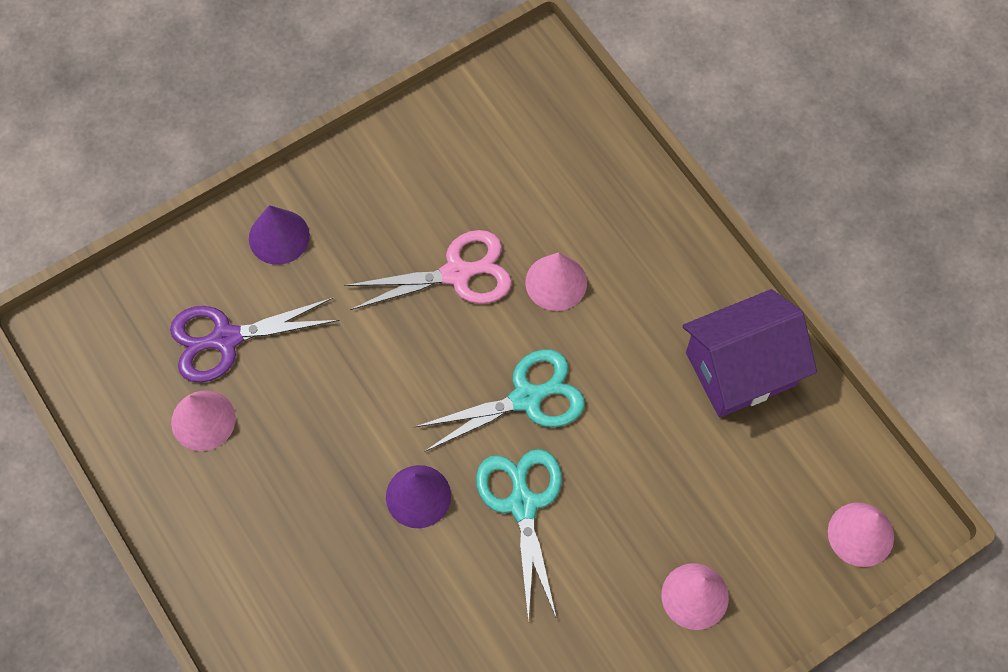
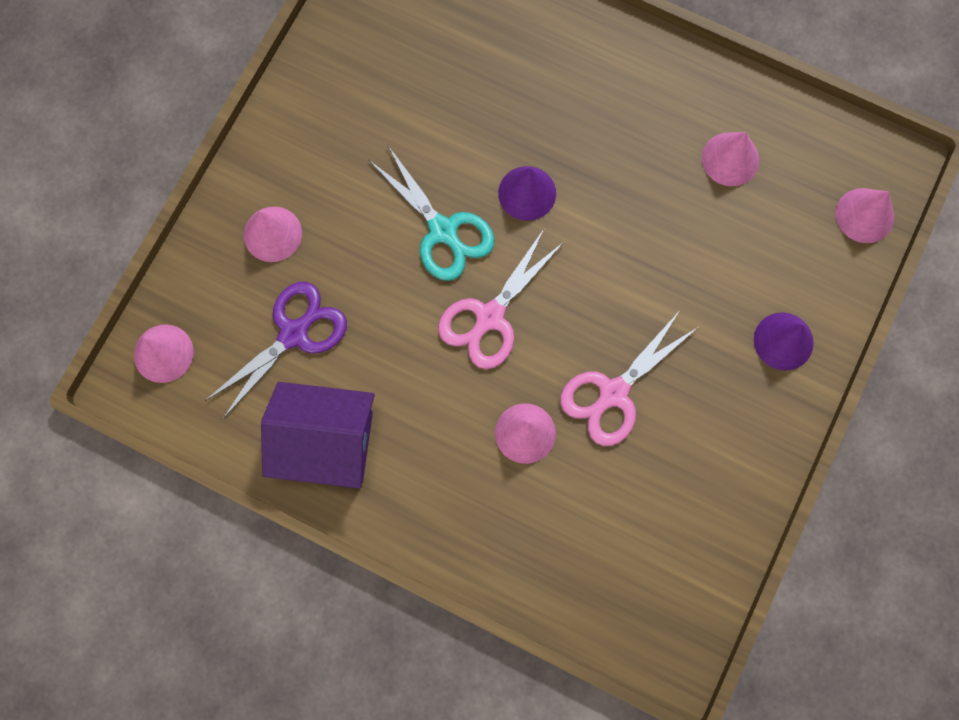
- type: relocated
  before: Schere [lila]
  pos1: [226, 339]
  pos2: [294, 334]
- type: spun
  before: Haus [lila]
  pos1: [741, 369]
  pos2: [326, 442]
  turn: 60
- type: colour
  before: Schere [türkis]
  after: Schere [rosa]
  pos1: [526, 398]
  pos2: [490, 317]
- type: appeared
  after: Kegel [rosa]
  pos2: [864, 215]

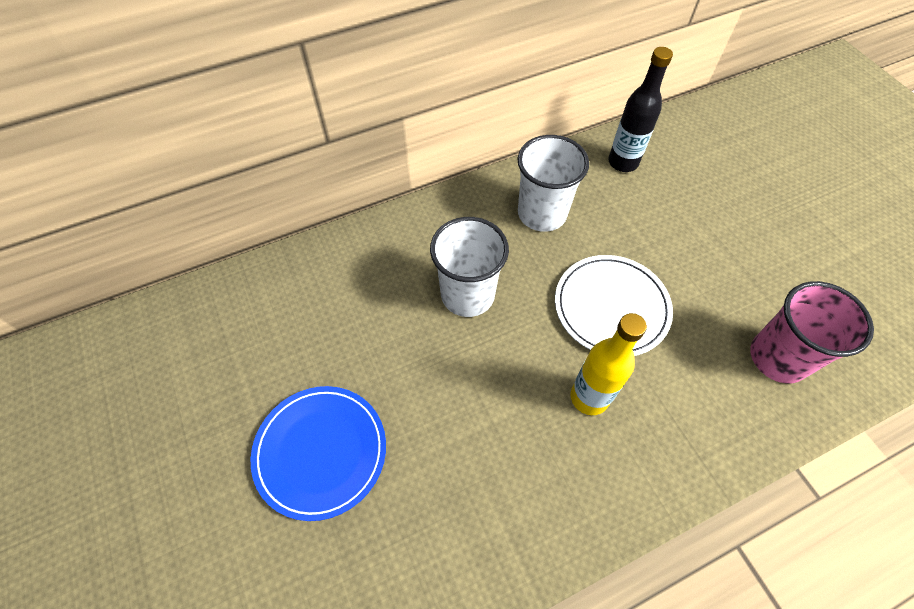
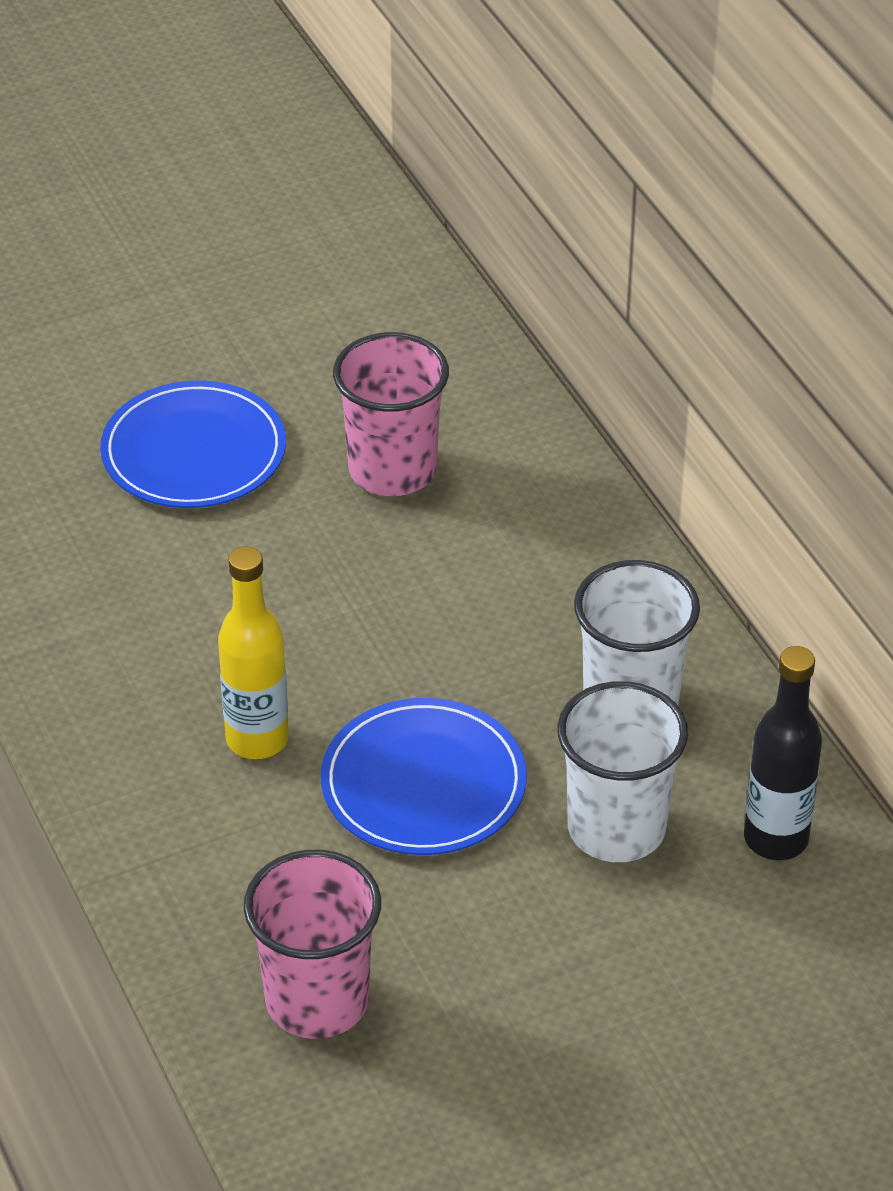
- type: colour
  before: Teller [weiß]
  after: Teller [blau]
  pos1: [611, 307]
  pos2: [423, 783]
- type: appeared
  after: Becher [rosa]
  pos2: [392, 470]
- type: relocated
  before: Becher [weiß]
  pos1: [467, 295]
  pos2: [616, 828]

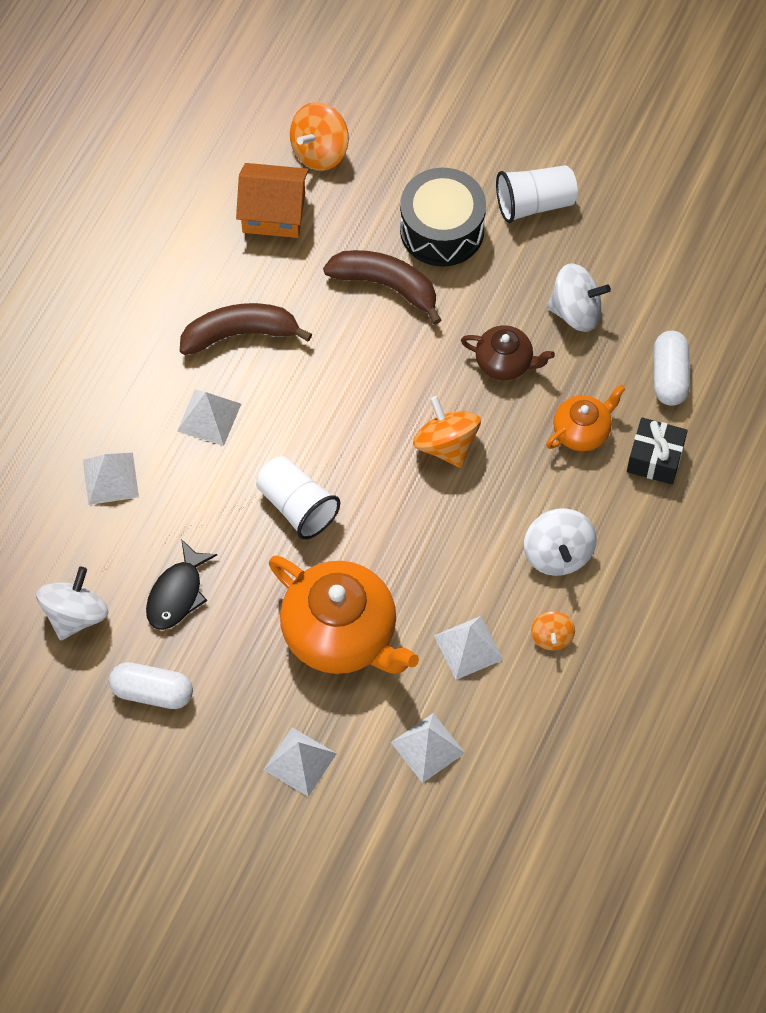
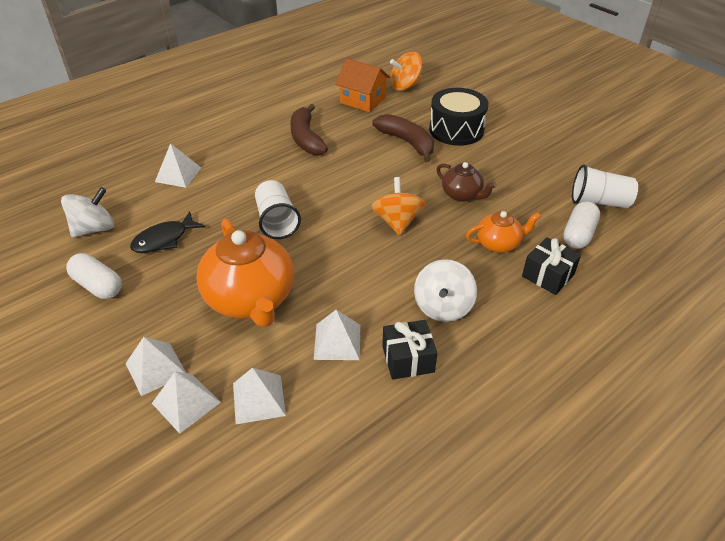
- type: relocated
  before: Pyramide [weiß]
  pos1: [209, 417]
  pos2: [186, 402]
- type: spun
  before: Banane [braun]
  pos1: [240, 334]
  pos2: [306, 138]
  turn: -120
- type: exchanged
  before: Kreisel [orange]
  after: Geschenk [schwarz]
  pos1: [551, 637]
  pos2: [408, 359]
- type: relocated
  before: Becher [weiß]
  pos1: [534, 203]
  pos2: [599, 202]
- type: missing
  before: Kreisel [weiß]
  pos1: [576, 311]

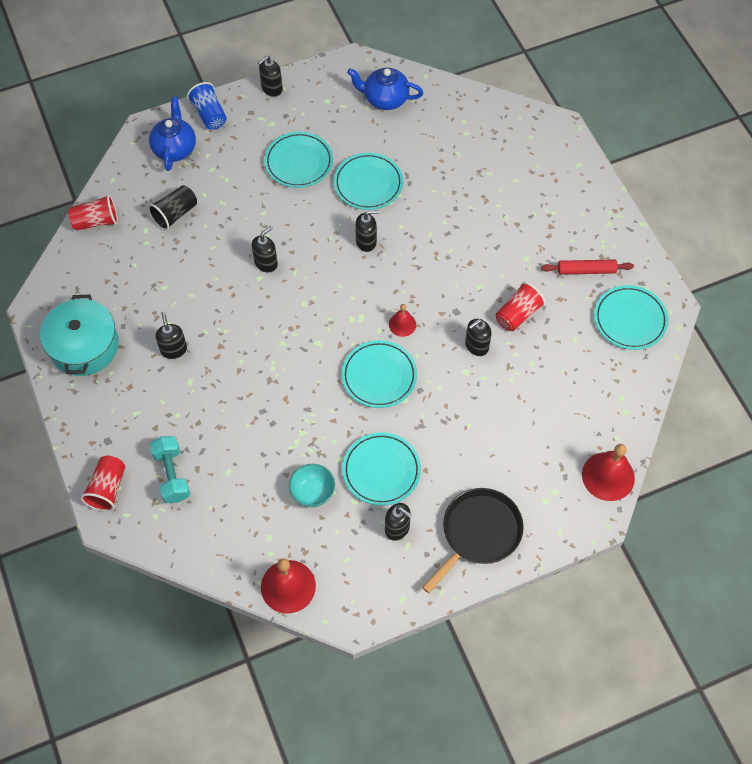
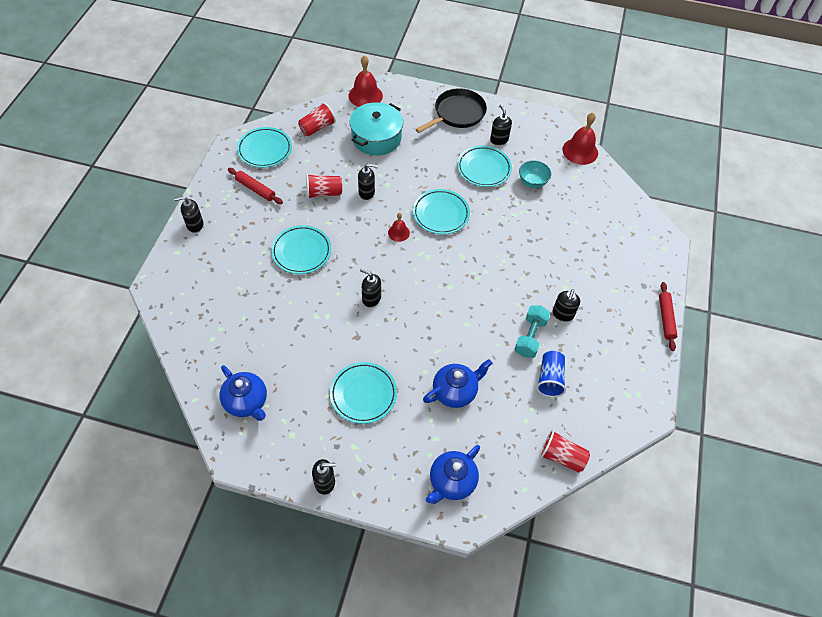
- type: relocated
  before: Seifenspender [schwarz]
  pos1: [266, 263]
  pos2: [195, 225]
- type: relocated
  before: Teller [türkis]
  pos1: [368, 184]
  pos2: [301, 252]
- type: relocated
  before: Becher [rot]
  pos1: [107, 488]
  pos2: [317, 128]
- type: relocated
  before: Kochtopf [türkis]
  pos1: [84, 346]
  pos2: [376, 138]
- type: spun
  before: Pfanne [schwarz]
  pos1: [479, 533]
  pos2: [457, 113]
  turn: 150
- type: appeared
  after: Teekanne [blau]
  pos2: [455, 391]
- type: relocated
  before: Hantel [türkis]
  pos1: [172, 475]
  pos2: [530, 337]
- type: relocated
  before: Becher [blau]
  pos1: [209, 114]
  pos2: [549, 379]
- type: appeared
  after: Nudelholz [rot]
  pos2: [665, 318]
- type: missing
  before: Becher [schwarz]
  pos1: [175, 214]

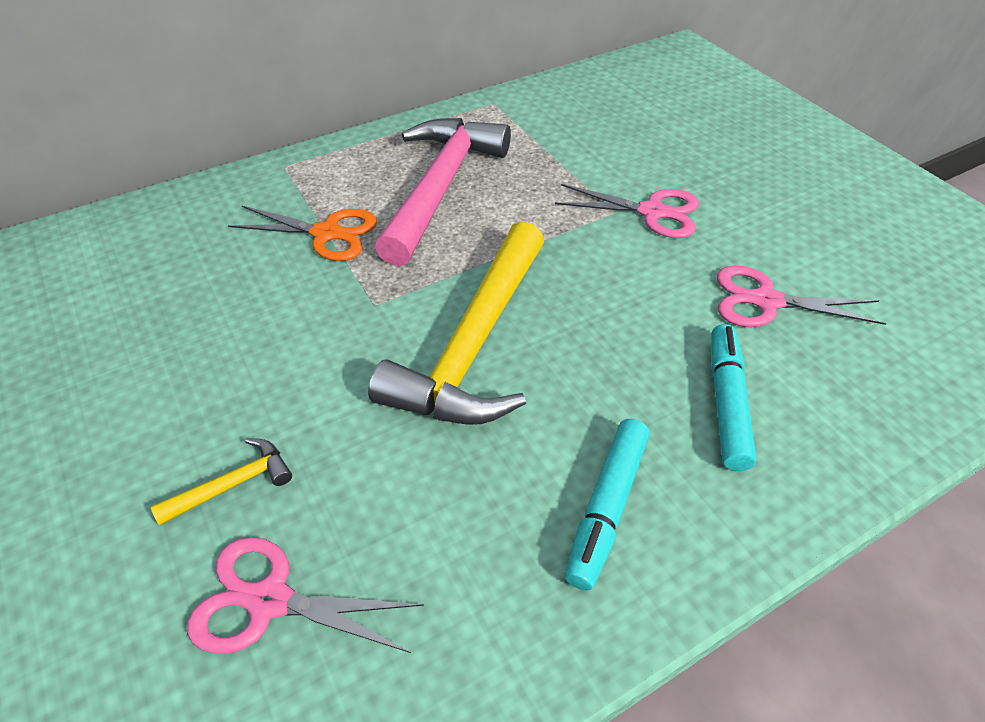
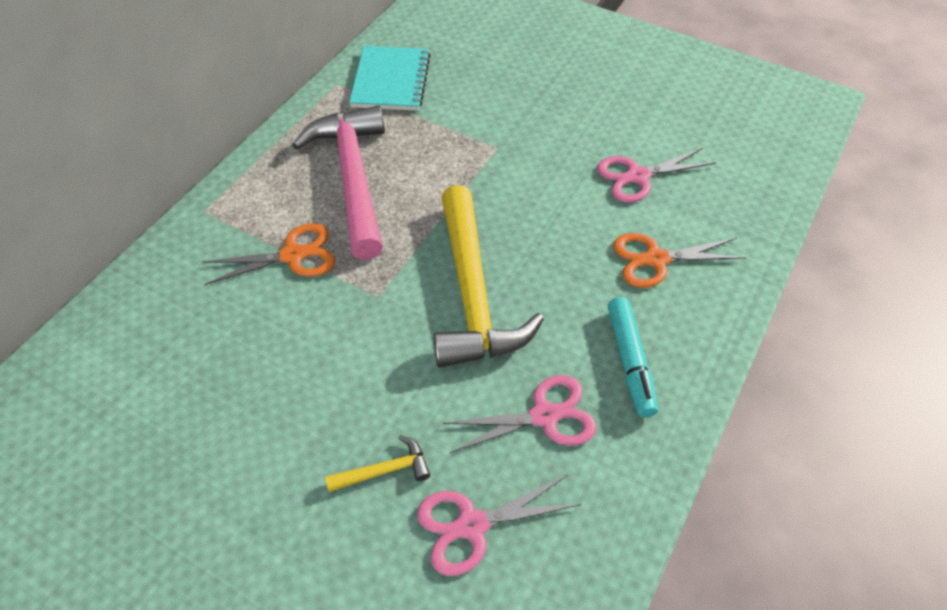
- type: spun
  before: Hammer [gelb]
  pos1: [233, 484]
  pos2: [385, 470]
  turn: 45
- type: appeared
  after: Notizbuch [türkis]
  pos2: [391, 81]
- type: relocated
  before: Schere [rosa]
  pos1: [652, 212]
  pos2: [544, 416]
- type: exchanged
  before: Filzstift [türkis]
  after: Schere [orange]
  pos1: [726, 402]
  pos2: [656, 259]

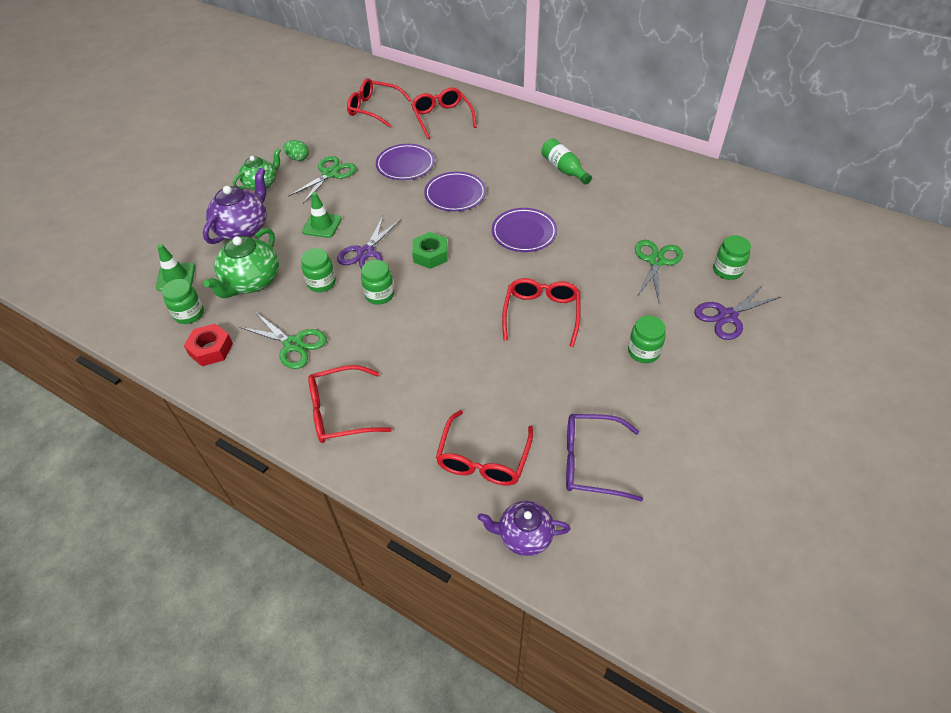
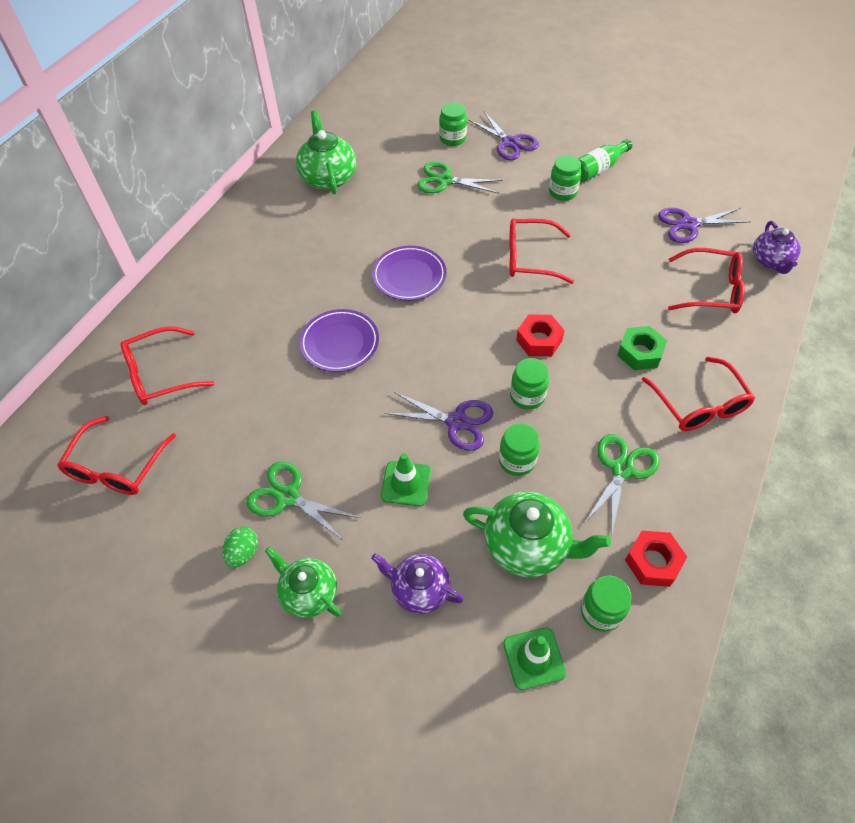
- type: appeared
  after: Teekanne [grün]
  pos2: [328, 178]
- type: size
  before: Teekanne [lila]
  pos1: [243, 229]
  pos2: [419, 590]
  scale: 0.67
- type: appeared
  after: Sechskantmutter [rot]
  pos2: [539, 340]
- type: relocated
  before: Flasche [grün]
  pos1: [564, 169]
  pos2: [598, 169]
- type: relocated
  before: Sechskantmutter [grün]
  pos1: [430, 255]
  pos2: [640, 353]
- type: exchanged
  before: Brille [lila]
  after: Schere [lila]
  pos1: [591, 462]
  pos2: [688, 224]
- type: missing
  before: Teller [lila]
  pos1: [405, 165]

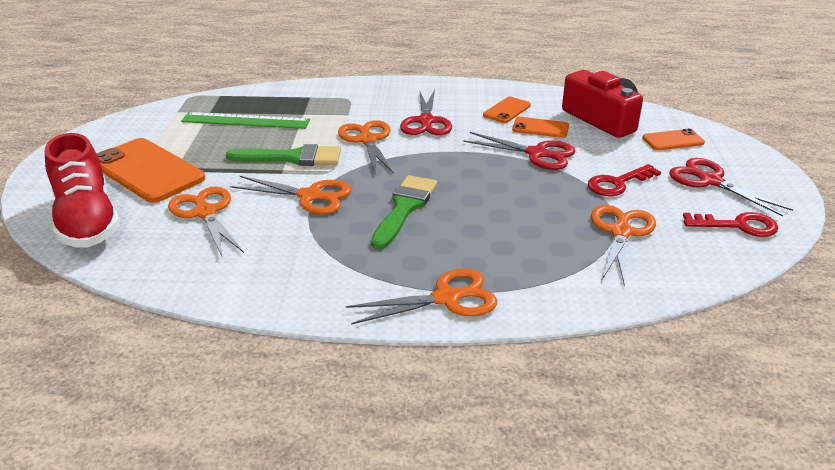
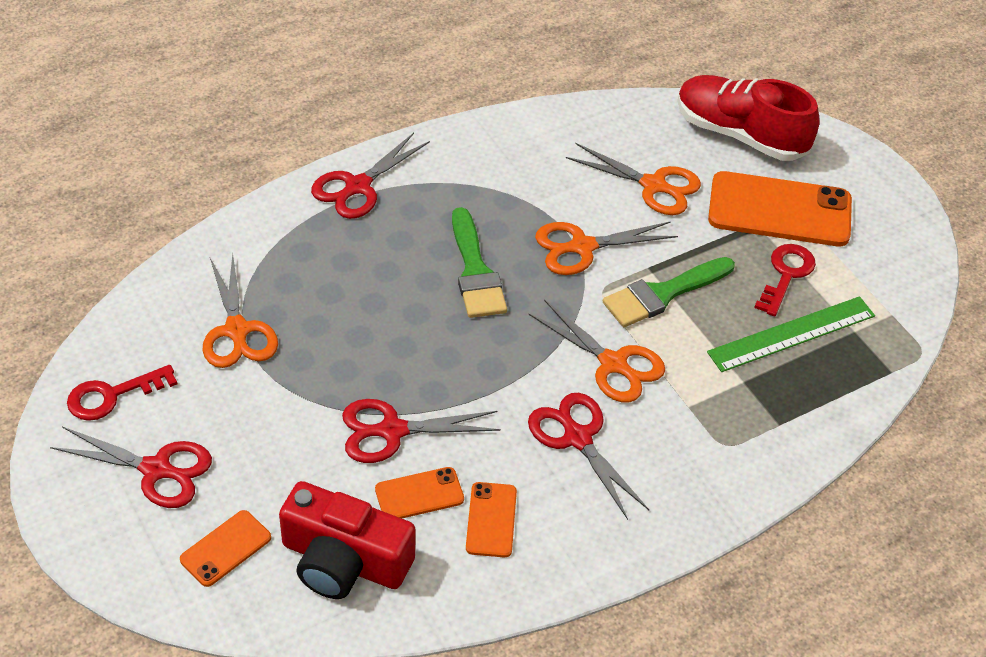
- type: colour
  before: Schere [orange]
  after: Schere [rot]
  pos1: [447, 298]
  pos2: [357, 187]
- type: relocated
  before: Schlüssel [rot]
  pos1: [618, 183]
  pos2: [786, 275]

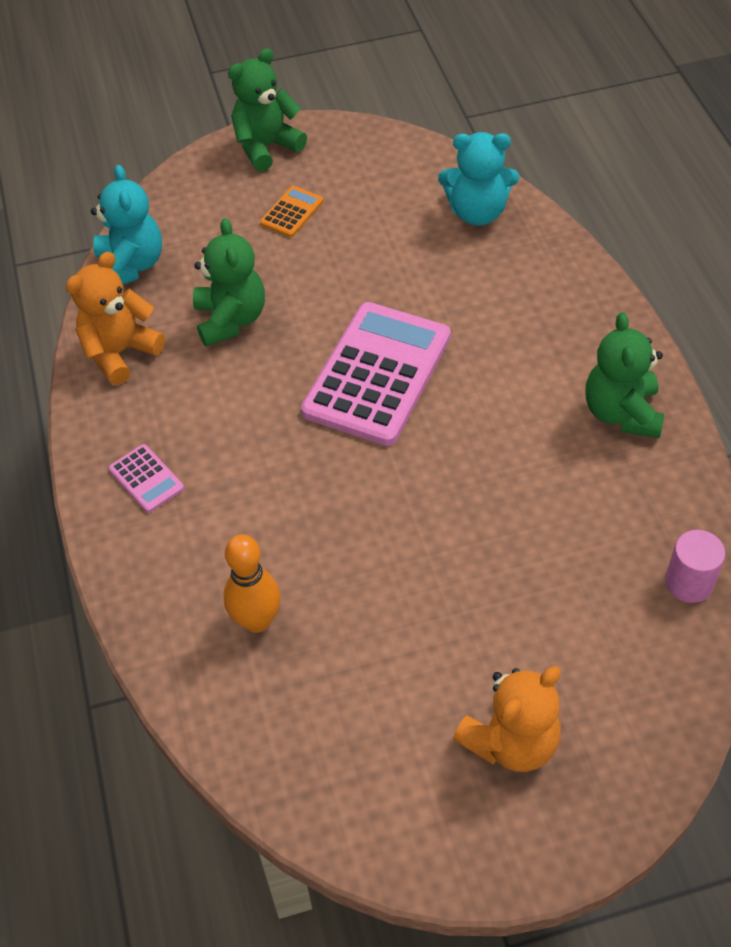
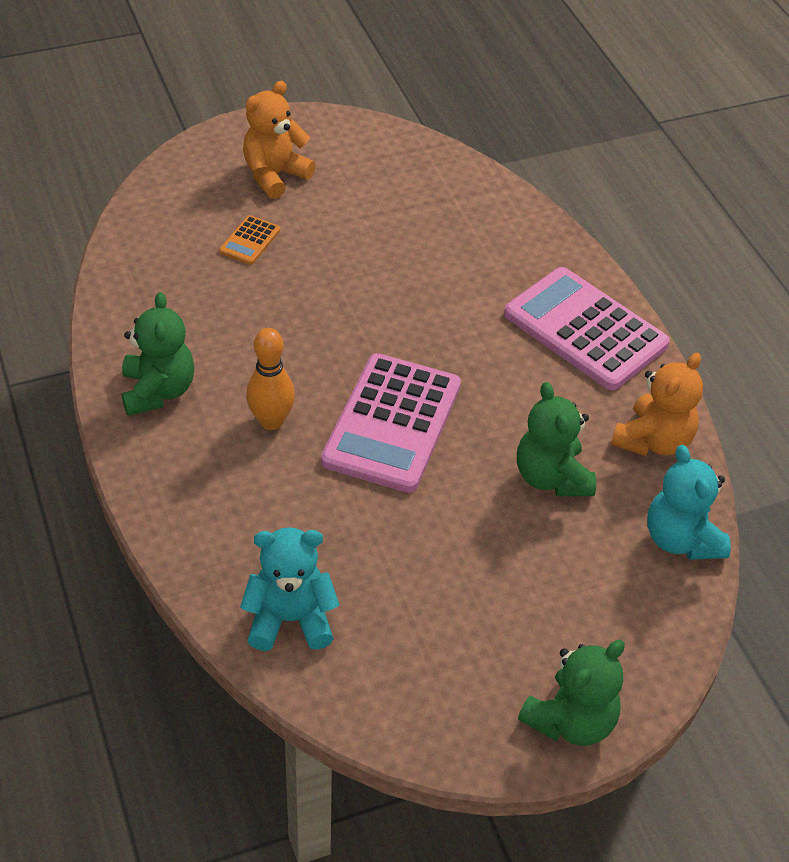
- type: relocated
  before: Taschenrechner [orange]
  pos1: [292, 212]
  pos2: [250, 241]
- type: relocated
  before: Bowlingkegel [orange]
  pos1: [256, 620]
  pos2: [271, 421]
- type: size
  before: Taschenrechner [rosa]
  pos1: [146, 479]
  pos2: [585, 330]
  scale: 2.31
- type: missing
  before: Vollzylinder [rosa]
  pos1: [689, 582]

